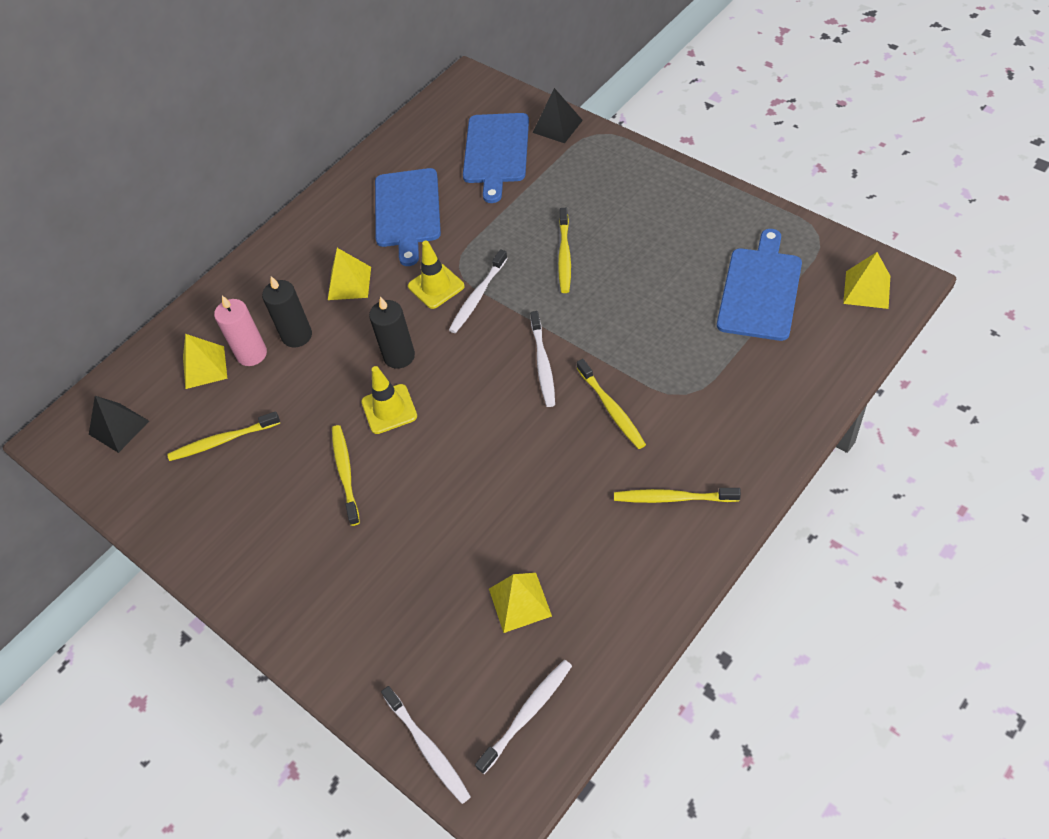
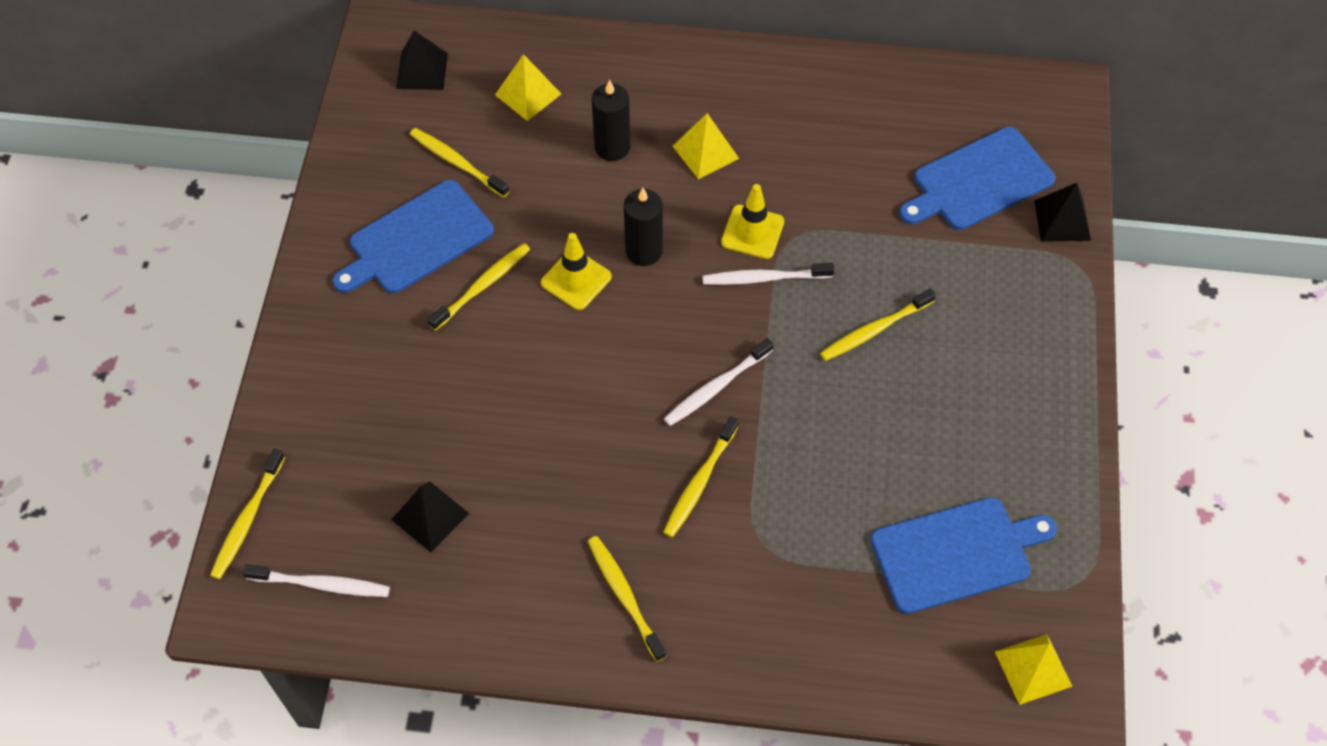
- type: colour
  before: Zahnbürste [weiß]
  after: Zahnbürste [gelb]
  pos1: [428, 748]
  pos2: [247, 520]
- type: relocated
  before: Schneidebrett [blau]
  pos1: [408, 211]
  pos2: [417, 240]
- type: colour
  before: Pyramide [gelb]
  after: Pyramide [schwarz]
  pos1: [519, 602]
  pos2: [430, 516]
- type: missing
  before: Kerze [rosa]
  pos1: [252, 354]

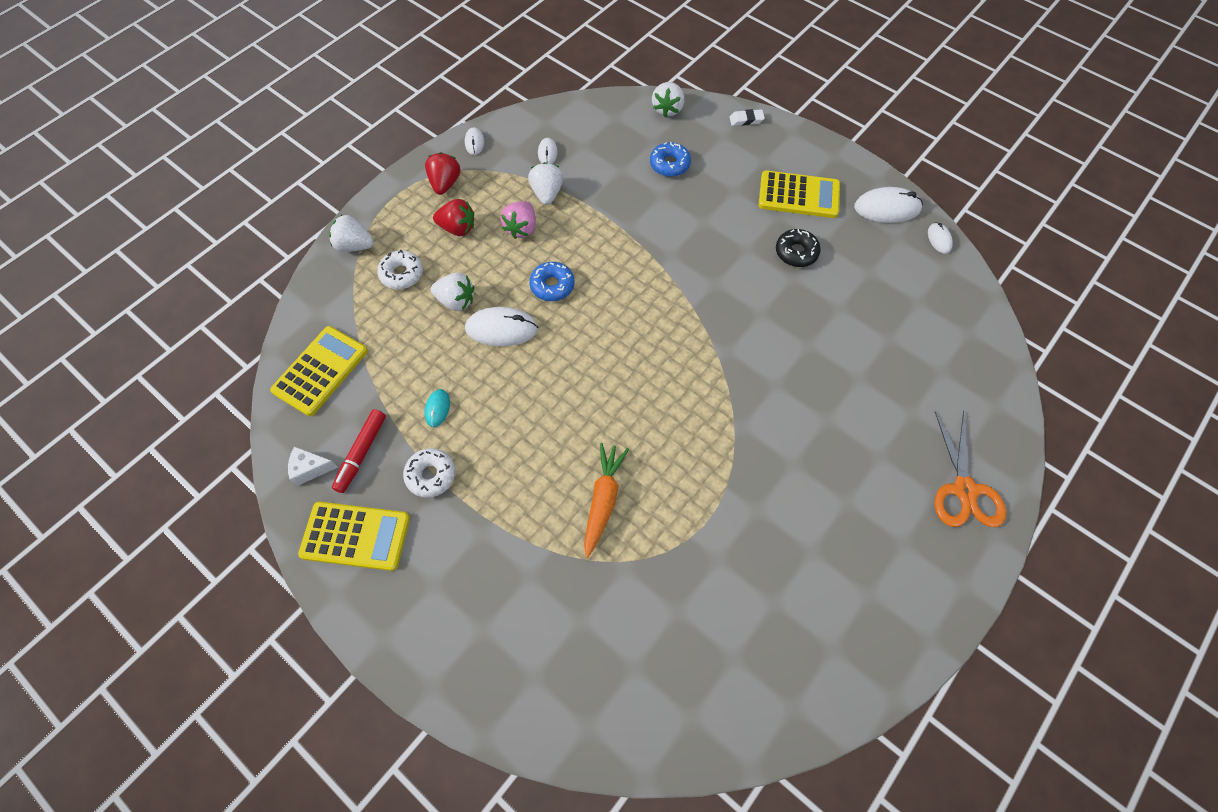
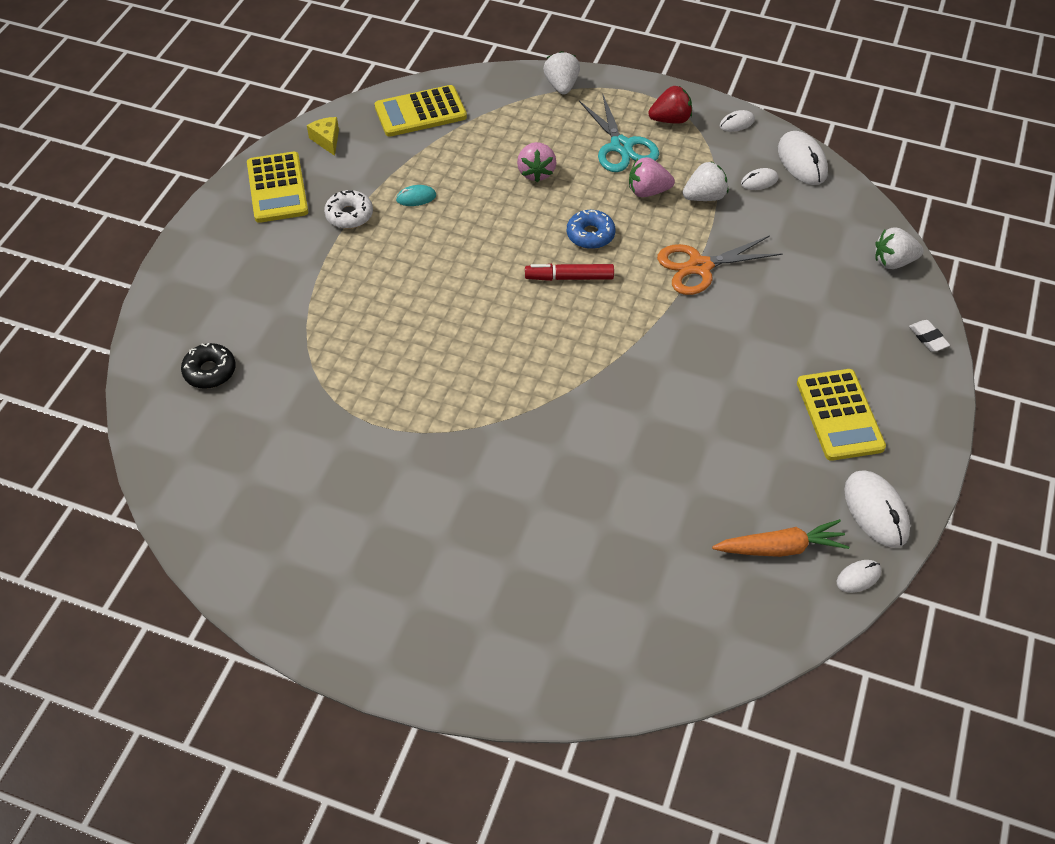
- type: relocated
  before: Donut [schwarz]
  pos1: [796, 252]
  pos2: [210, 371]
- type: colour
  before: Käse [weiß]
  after: Käse [gelb]
  pos1: [310, 468]
  pos2: [327, 140]
- type: spun
  before: Taschenrechner [gelb]
  pos1: [320, 371]
  pos2: [420, 112]
  turn: 150
- type: colour
  before: Erdbeere [weiß]
  after: Erdbeere [rosa]
  pos1: [456, 301]
  pos2: [536, 172]
- type: relocated
  before: Filzstift [rot]
  pos1: [361, 453]
  pos2: [569, 277]
- type: exchanged
  before: Erdbeere [rot]
  after: Schere [türkis]
  pos1: [457, 228]
  pos2: [621, 146]
- type: relocated
  before: Schere [orange]
  pos1: [964, 490]
  pos2: [700, 267]
- type: relocated
  before: Karotte [orange]
  pos1: [603, 500]
  pos2: [781, 548]
- type: relocated
  before: Computermaus [weiß]
  pos1: [501, 329]
  pos2: [802, 161]
- type: missing
  before: Donut [weiß]
  pos1: [402, 274]
- type: missing
  before: Donut [blau]
  pos1: [669, 164]

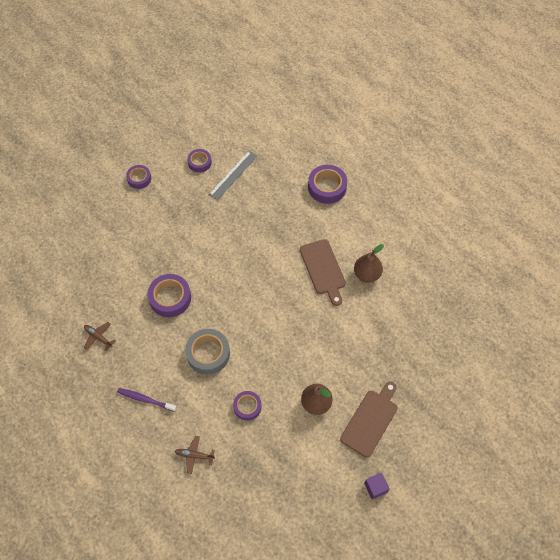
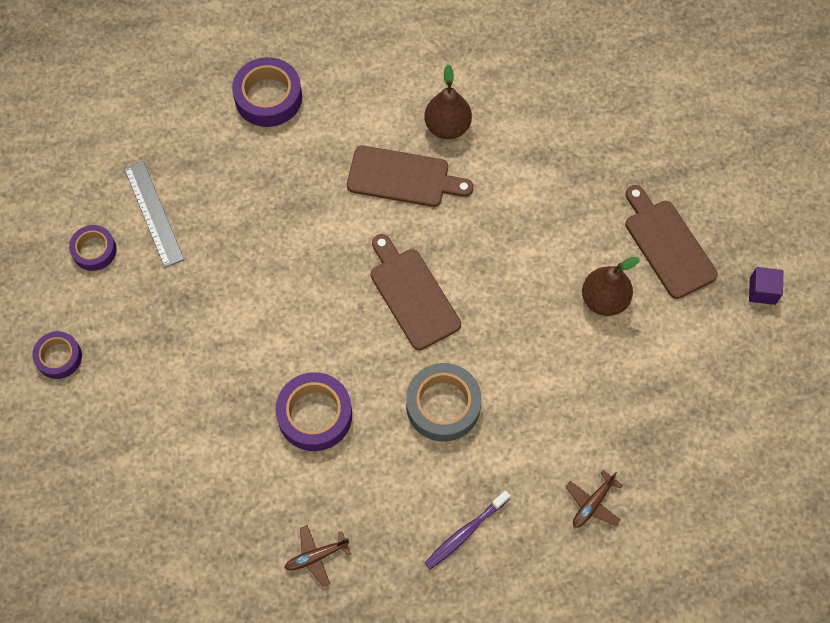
- type: appeared
  after: Schneidebrett [braun]
  pos2: [412, 295]
- type: missing
  before: Klebeband [lila]
  pos1: [247, 407]

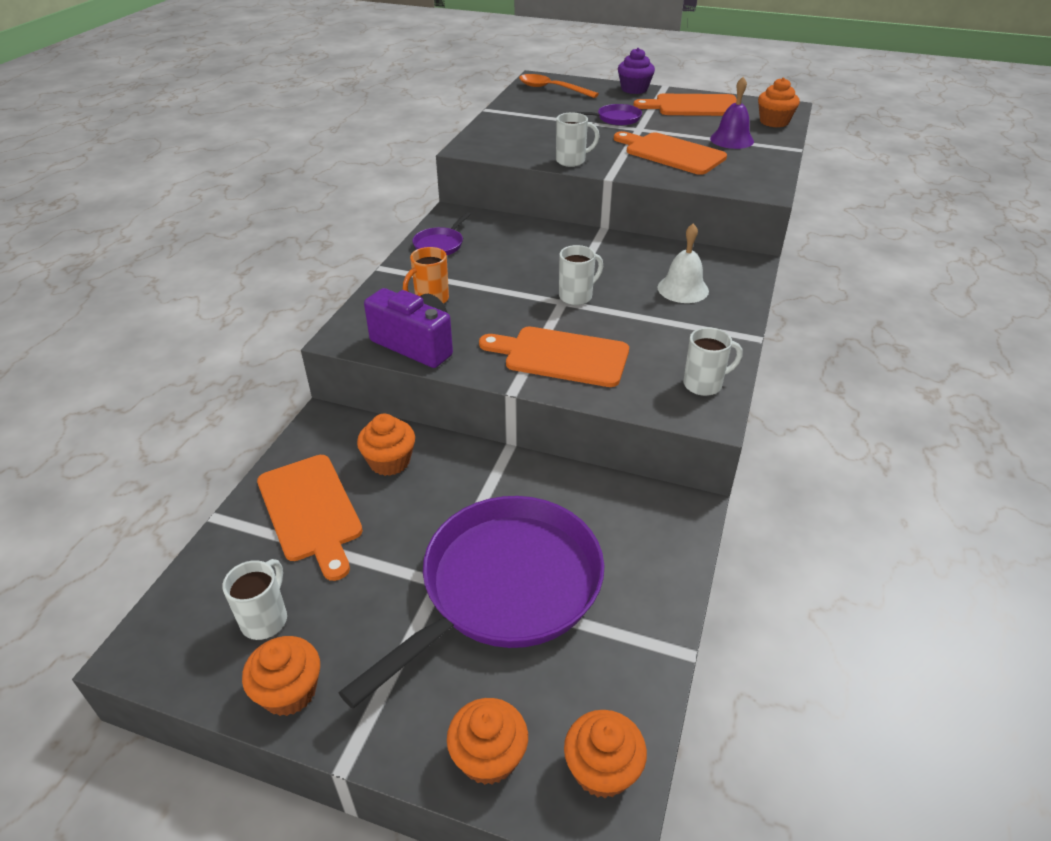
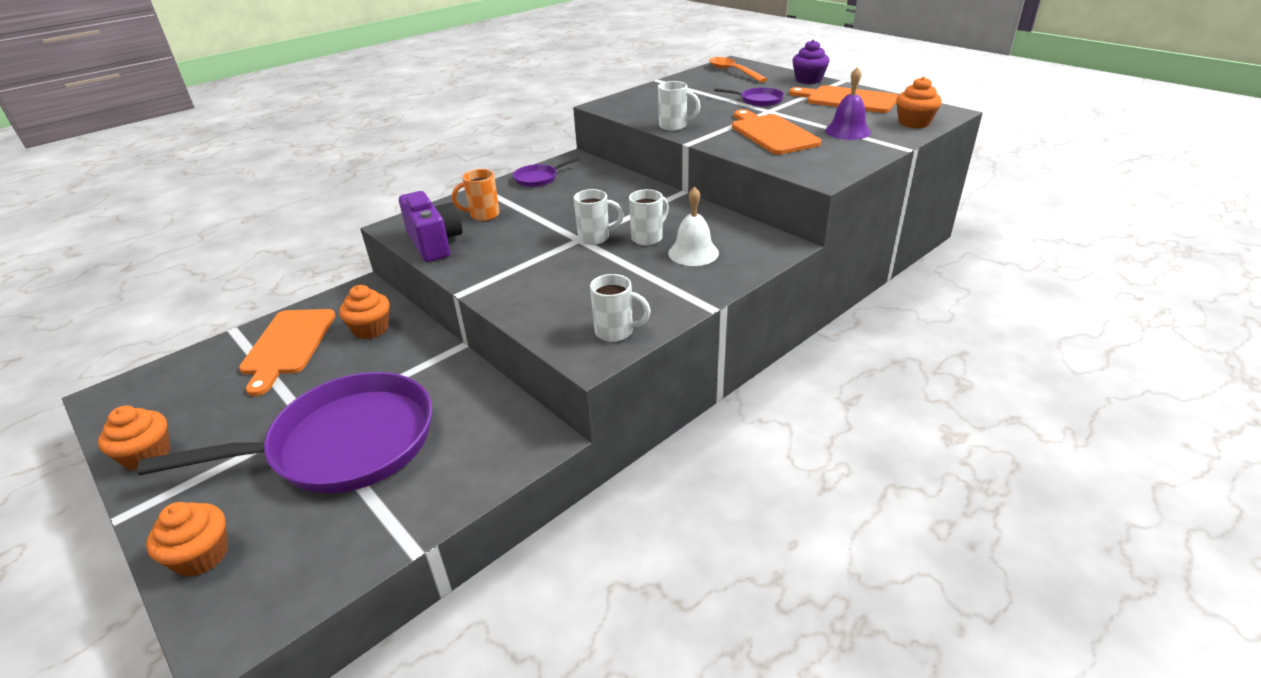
- type: relocated
  before: Tasse [weiß]
  pos1: [265, 619]
  pos2: [648, 238]
- type: missing
  before: Schneidebrett [orange]
  pos1: [561, 356]
- type: missing
  before: Muffin [orange]
  pos1: [602, 769]

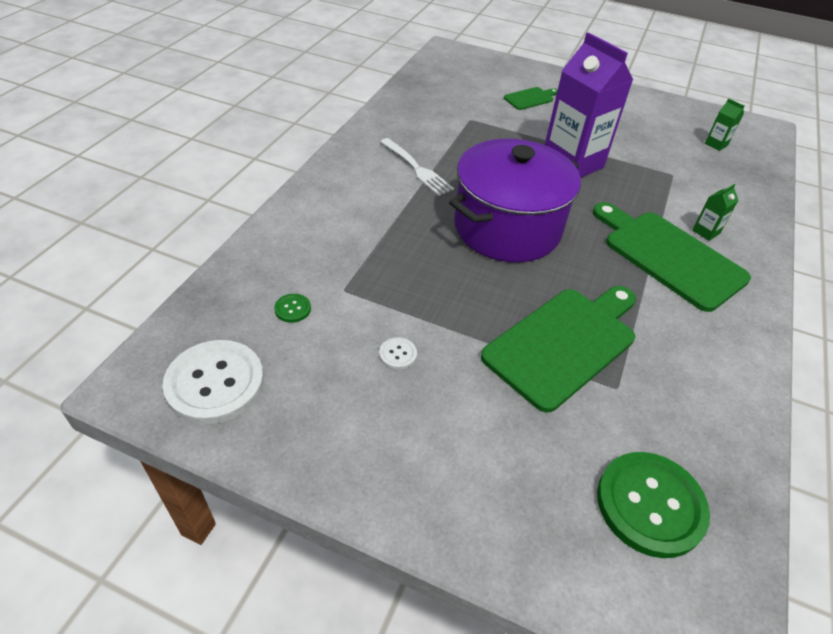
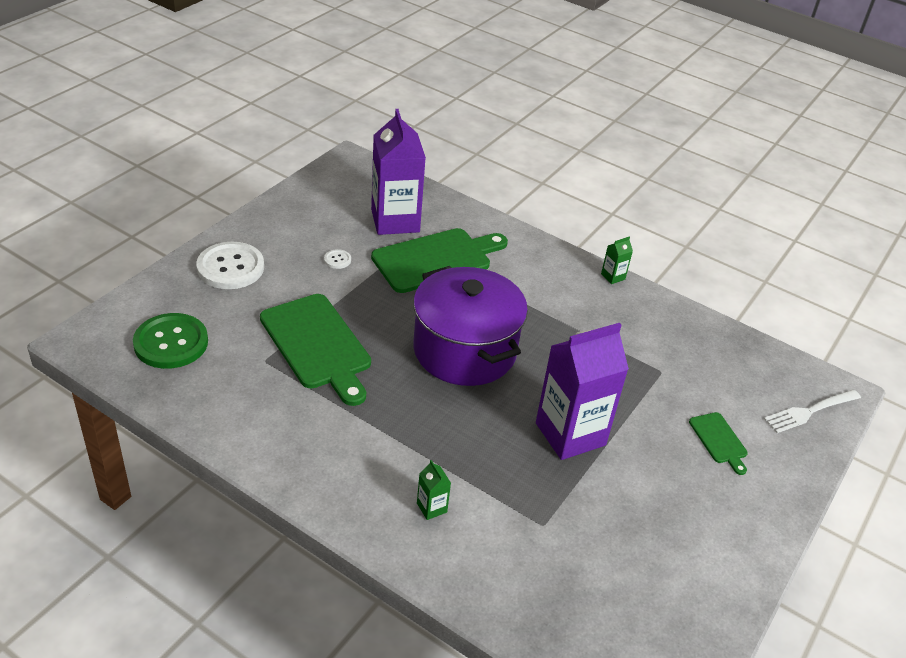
- type: relocated
  before: Knopf [weiß]
  pos1: [215, 383]
  pos2: [230, 267]
- type: exchanged
  before: Knopf [grün]
  after: Getränkekarton [lila]
  pos1: [292, 309]
  pos2: [395, 221]
- type: relocated
  before: Schneidebrett [grün]
  pos1: [668, 256]
  pos2: [436, 259]
- type: relocated
  before: Getränkekarton [grün]
  pos1: [716, 144]
  pos2: [613, 276]
- type: relocated
  before: Gabel [weiß]
  pos1: [416, 168]
  pos2: [810, 411]

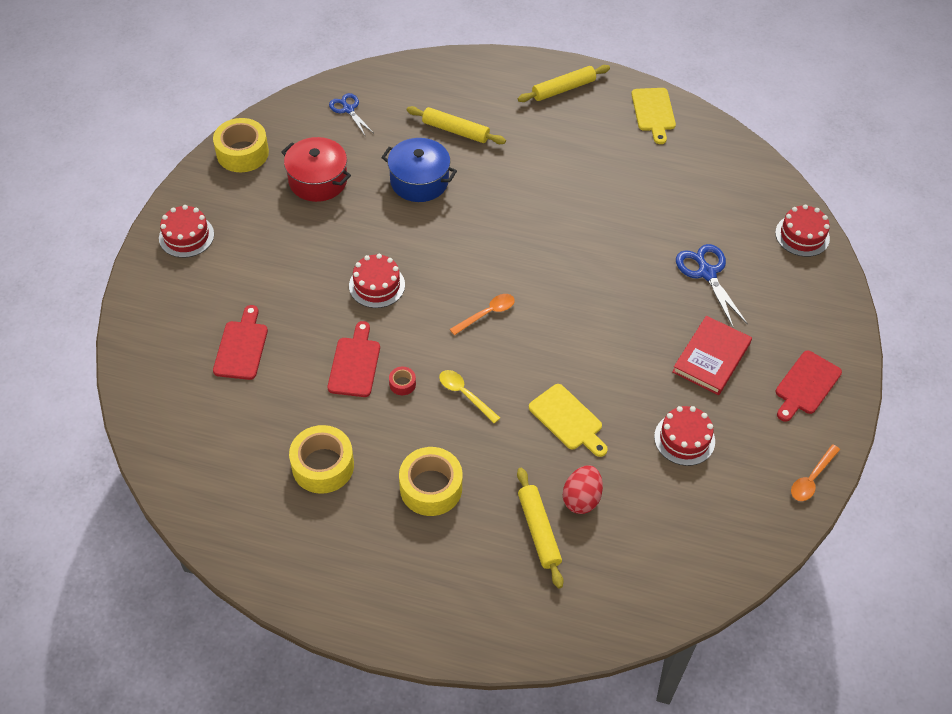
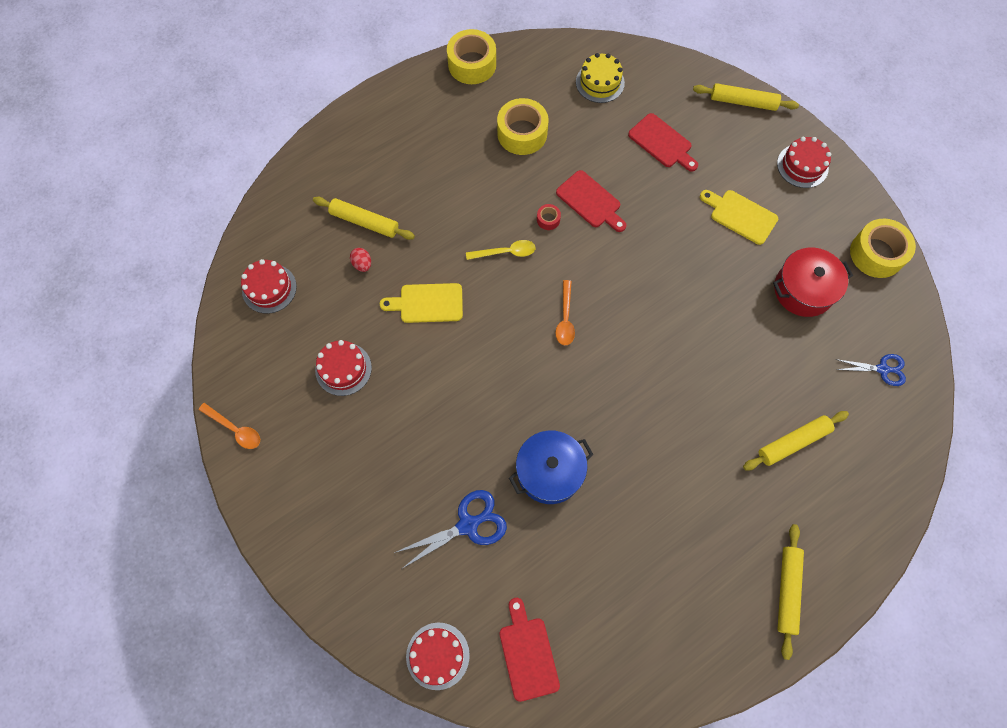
- type: spun
  before: Löffel [orange]
  pos1: [811, 478]
  pos2: [235, 429]
  turn: 135
- type: relocated
  before: Kuchen [rot]
  pos1: [377, 285]
  pos2: [269, 288]
- type: size
  before: Ei [rot]
  pos1: [581, 498]
  pos2: [362, 264]
  scale: 0.61
- type: spun
  before: Schere [blau]
  pos1: [707, 273]
  pos2: [468, 525]
  turn: -45
- type: relocated
  before: Klebeband [gelb]
  pos1: [431, 488]
  pos2: [472, 64]
- type: relocated
  before: Schneidebrett [rot]
  pos1: [806, 385]
  pos2: [528, 654]
- type: relocated
  before: Kochtopf [blau]
  pos1: [419, 181]
  pos2: [549, 472]
- type: appeared
  after: Kuchen [gelb]
  pos2: [600, 82]
- type: appeared
  after: Nudelholz [gelb]
  pos2: [743, 102]
- type: relocated
  before: Schneidebrett [gelb]
  pos1: [653, 112]
  pos2: [740, 215]
- type: missing
  before: Buch [rot]
  pos1: [711, 358]

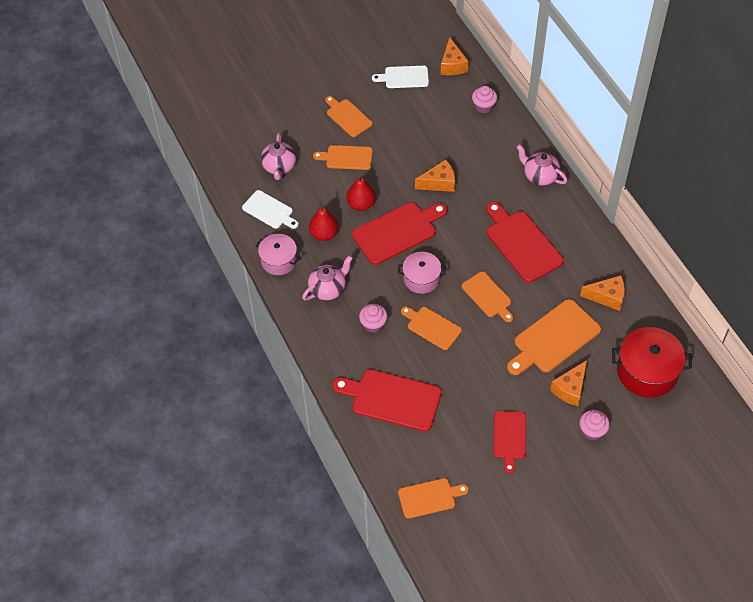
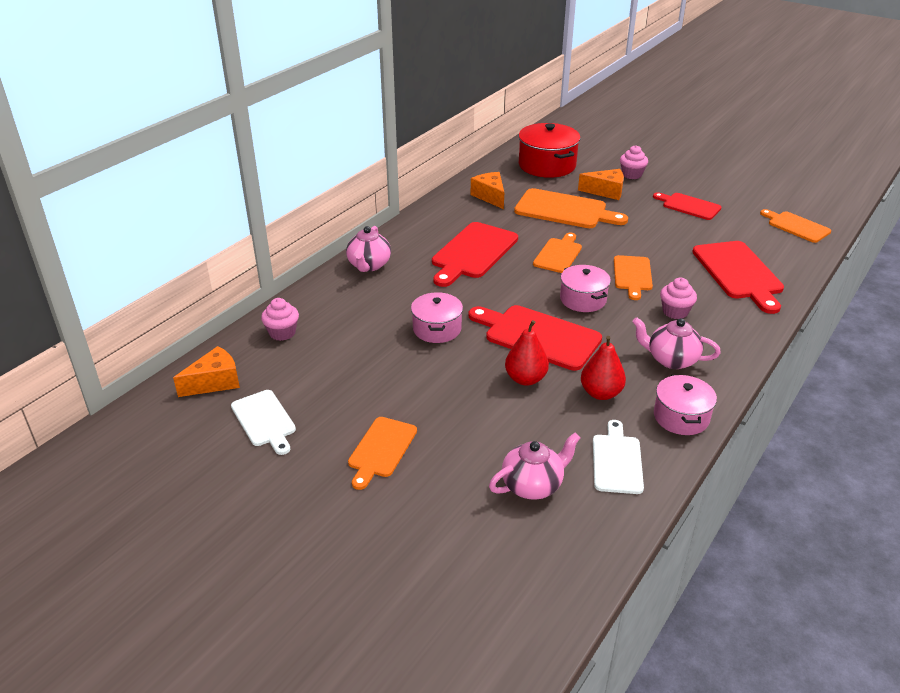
- type: exchanged
  before: Käse [orange]
  after: Kochtopf [rosa]
  pos1: [439, 183]
  pos2: [437, 329]
- type: spun
  before: Schneidebrett [rot]
  pos1: [509, 437]
  pos2: [689, 206]
  turn: -120
- type: missing
  before: Schneidebrett [orange]
  pos1: [346, 157]

